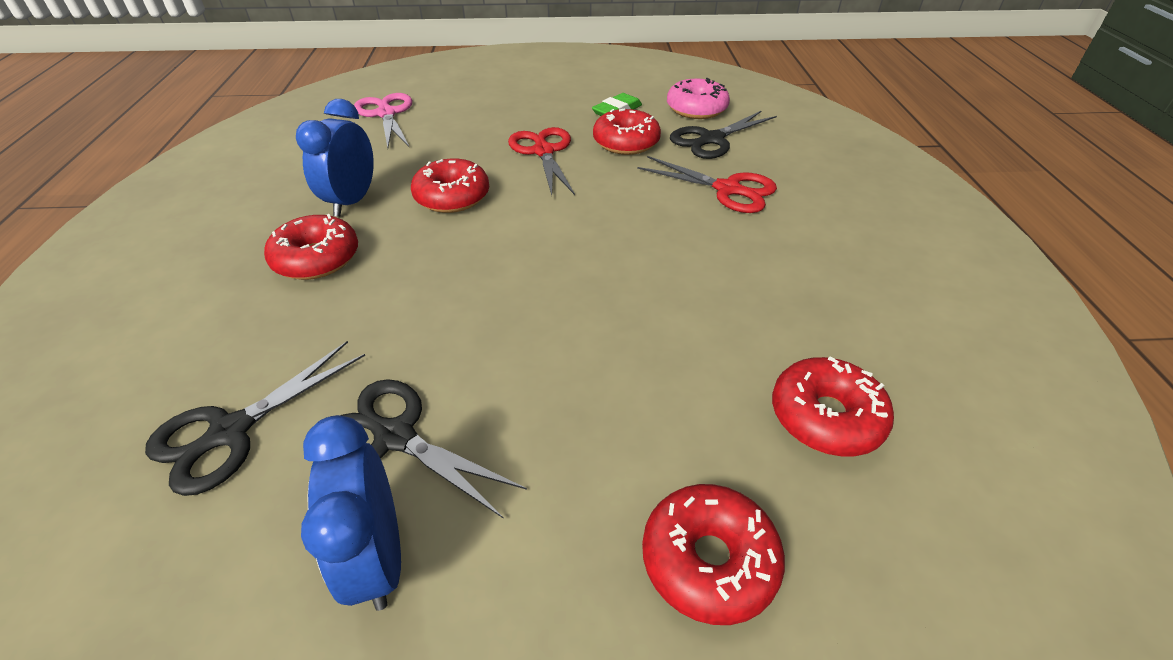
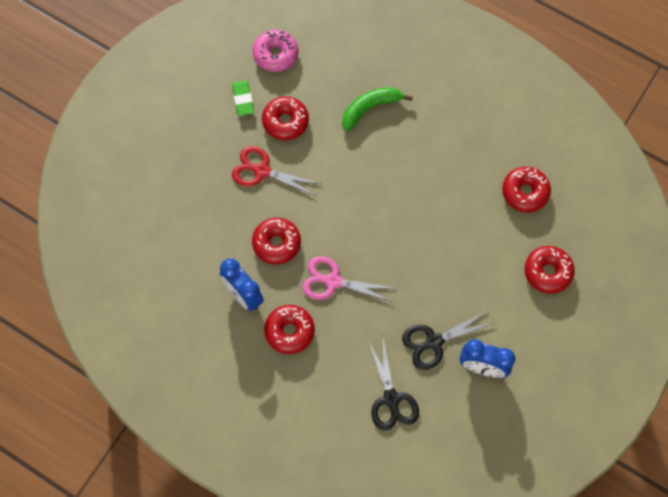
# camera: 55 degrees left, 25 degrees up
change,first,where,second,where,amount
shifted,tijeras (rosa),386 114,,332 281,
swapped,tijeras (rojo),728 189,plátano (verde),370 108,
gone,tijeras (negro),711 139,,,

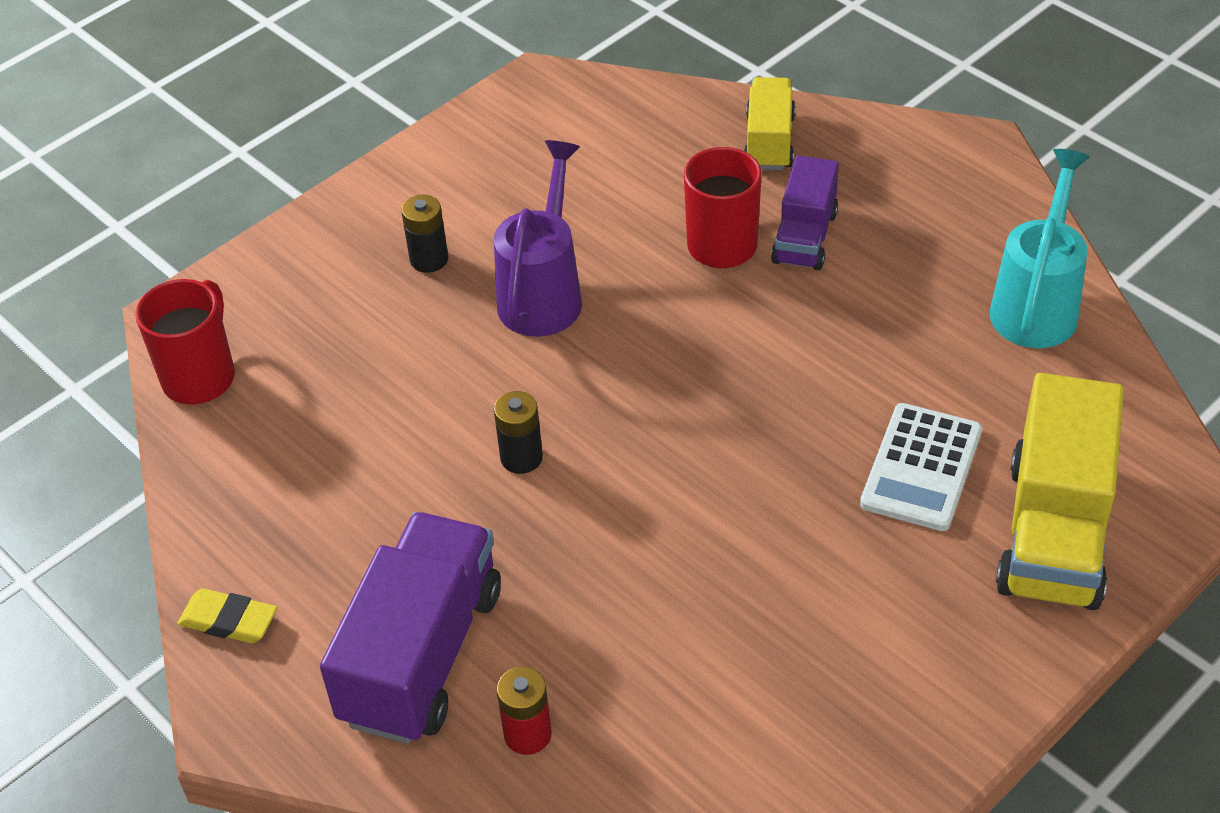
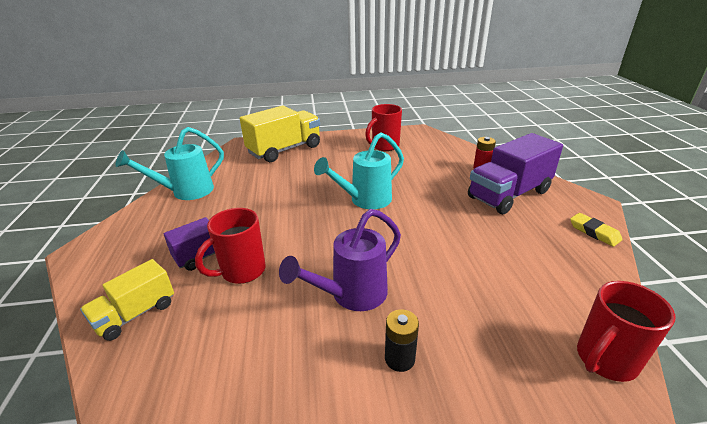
# camera: 145 degrees left, 15 degrees down
change,first,where,second,where,amount
gone,pila (negro),521 458,,,
gone,calculadora (blanco),921 468,,,
new,,,regadera (turquesa),365 200,
new,,,taza (rojo),384 146,

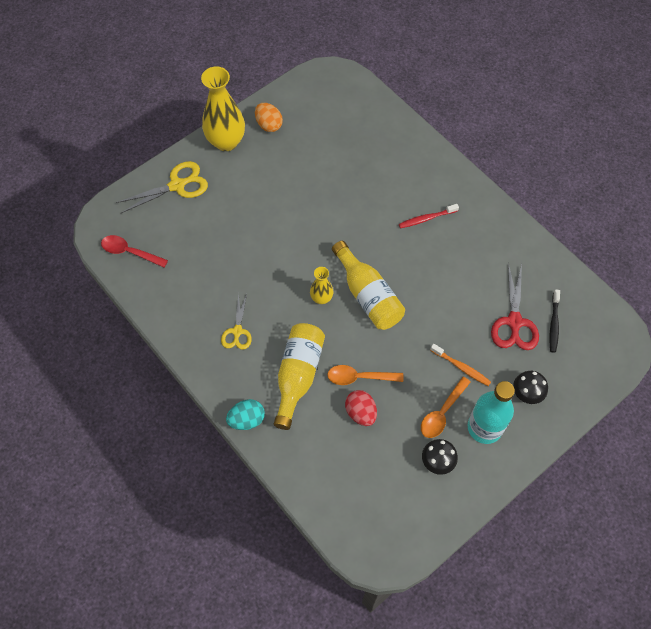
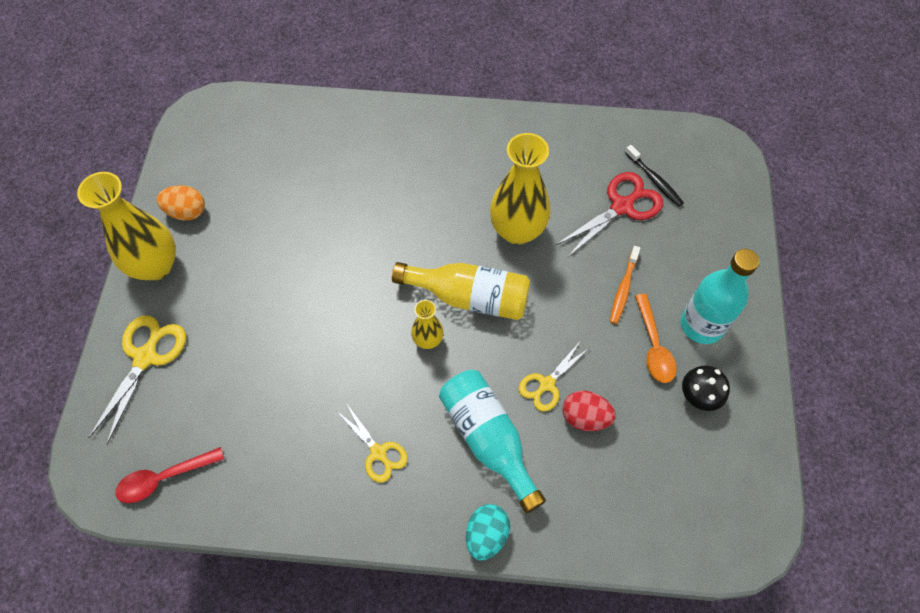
# camera: 45 degrees left, 0 degrees up
change,first,where,second,where,amount
repainted,botella (amarillo),298 375,botella (turquesa),488 439,
swapped,cuchara (naranja),359 377,tijeras (amarillo),547 384,
gone,cepillo de dientes (rojo),427 218,,,
rotated,cepillo de dientes (naranja),461 367,,623 288,120 degrees clockwise
rotated,tijeras (rojo),514 322,,622 207,90 degrees counterclockwise
gone,seta (negro),527 393,,,
new,,,florero (amarillo),517 230,

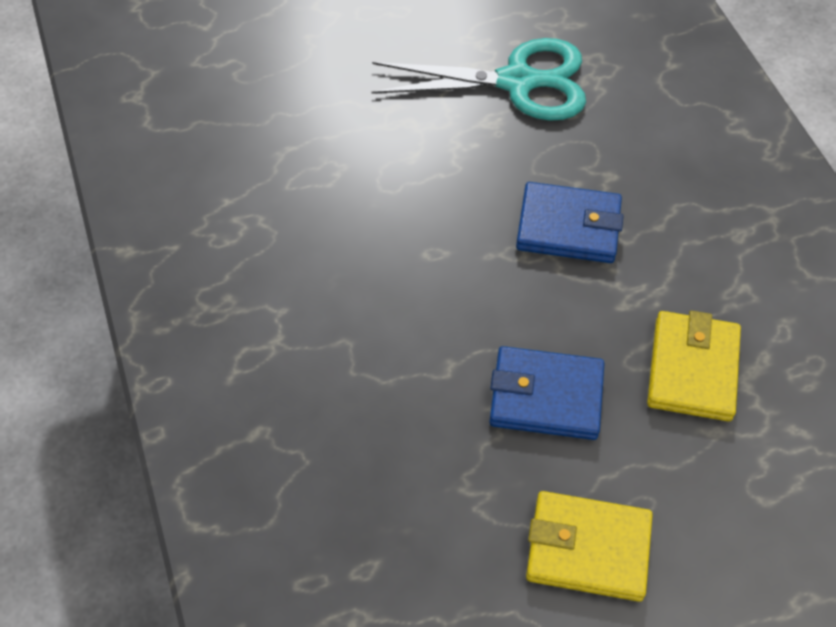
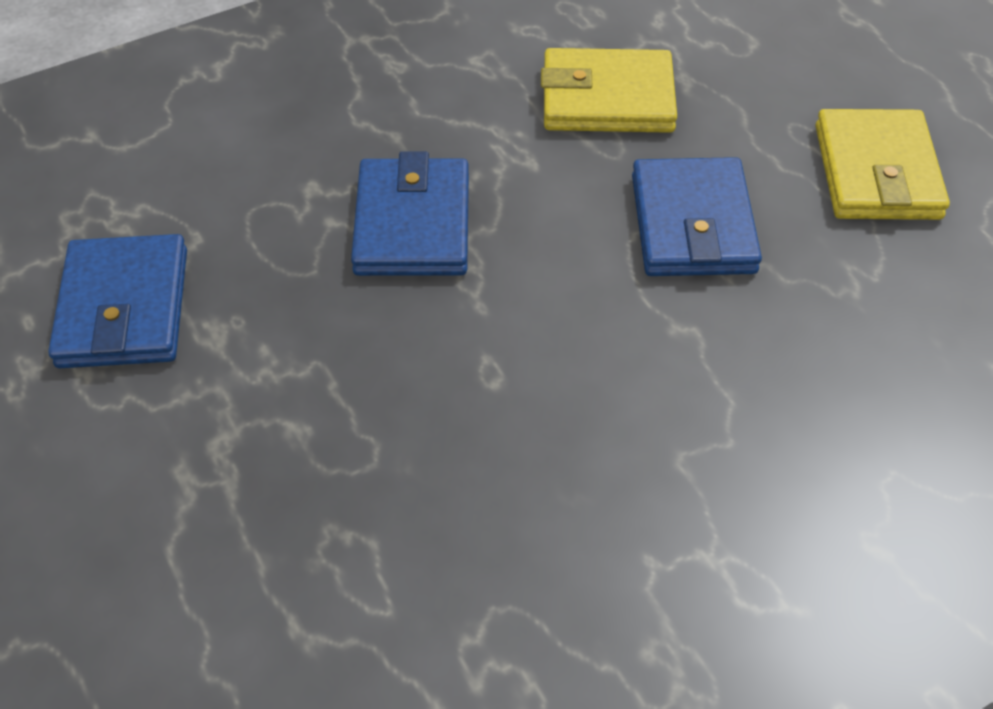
# camera: 100 degrees left, 5 degrees down
change,first,where,second,where,amount
swapped,tijeras (turquesa),517 82,cartera (azul),124 308,

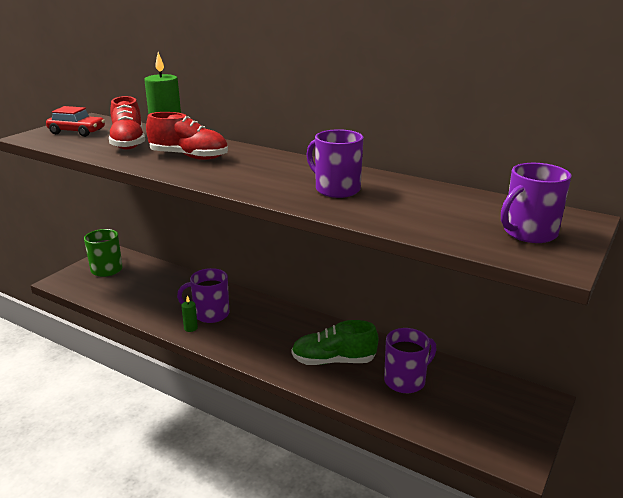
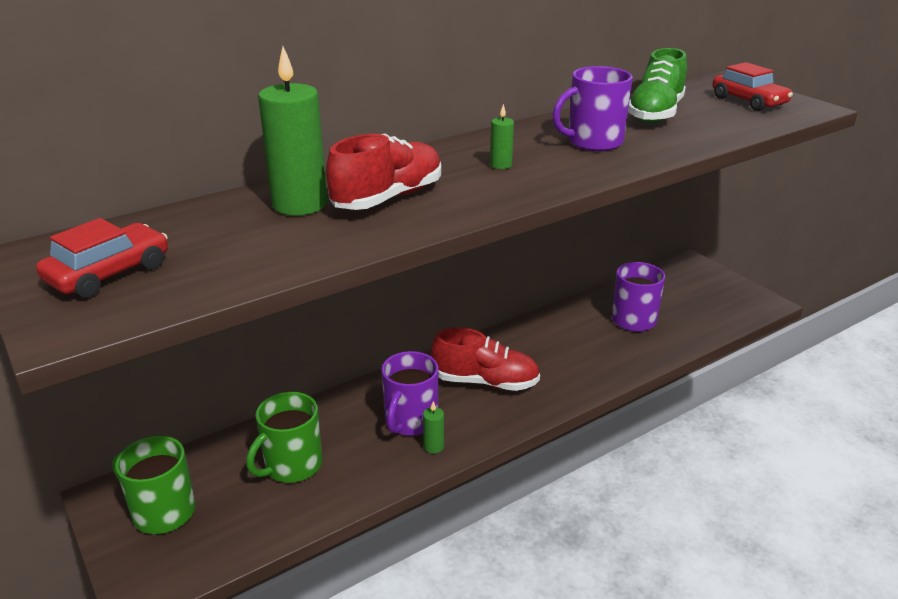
# camera: 65 degrees left, 5 degrees up
change,first,where,second,where,amount
shifted,zapato (rojo),128 143,,485 382,
shifted,zapato (verde),333 361,,655 113,
swapped,taza (morado),529 233,coche (rojo),748 101,
new,,,taza (verde),292 465,
new,,,vela (verde),501 165,

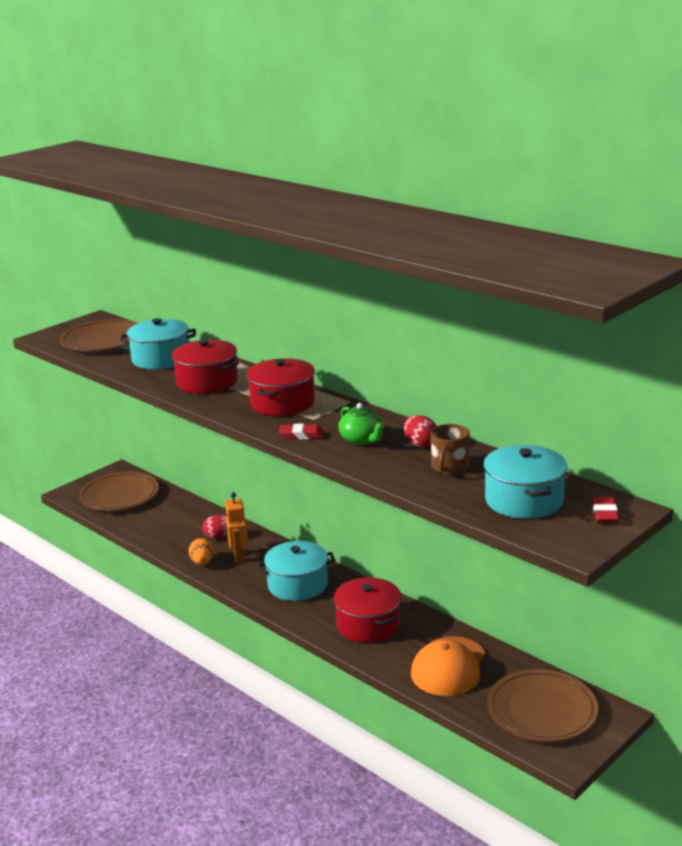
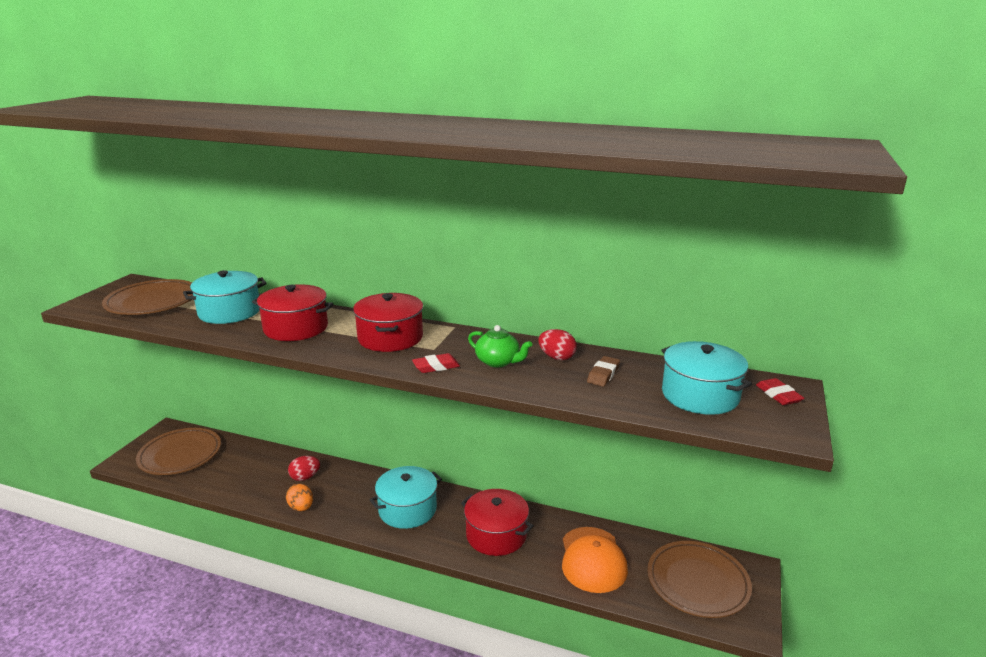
# camera: 25 degrees left, 0 degrees up
change,first,where,second,where,amount
gone,robot (naranja),238 557,,,
swapped,taza (marrón),449 467,goma de borrar (marrón),603 374,

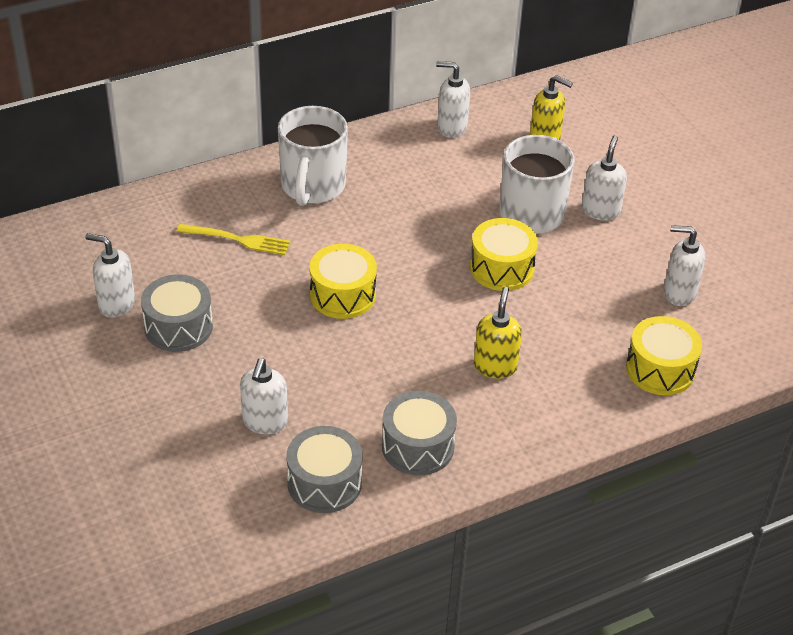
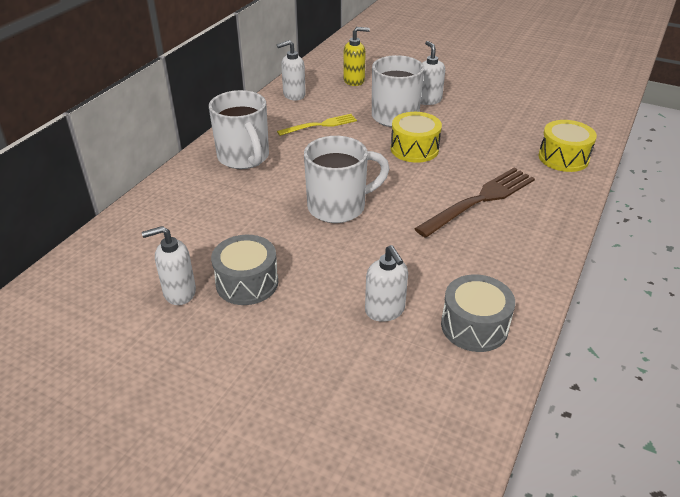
# camera: 35 degrees left, 5 degrees down
change,first,where,second,where,amount
shifted,tenedor (amarillo),238 240,,321 125,
swapped,tambor (amarillo),343 295,taza (blanco),339 207,
gone,tambor (gris),418 446,,,
swapped,dispensador de jabón (amarillo),495 366,tenedor (marrón),480 200,
gone,dispensador de jabón (blanco),679 293,,,

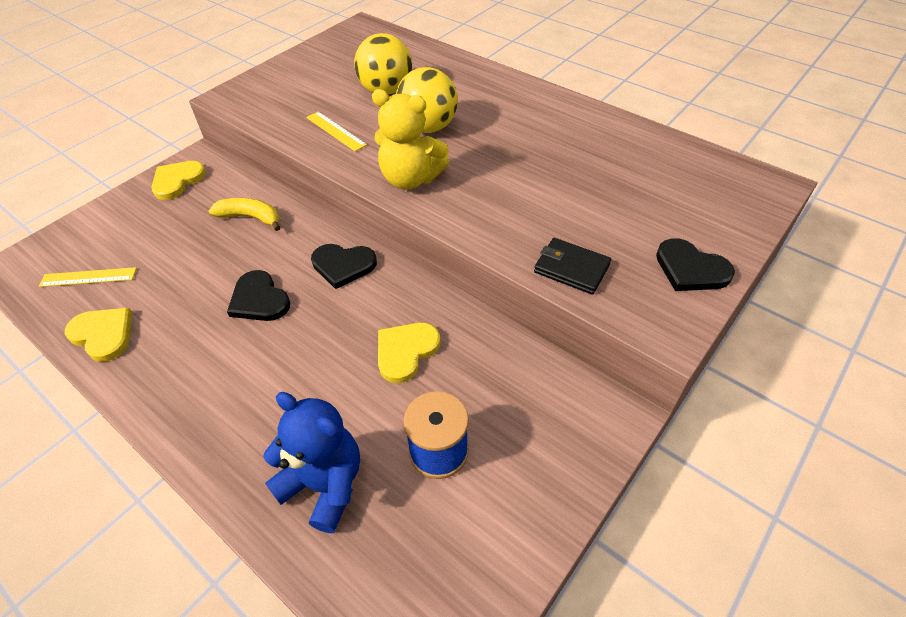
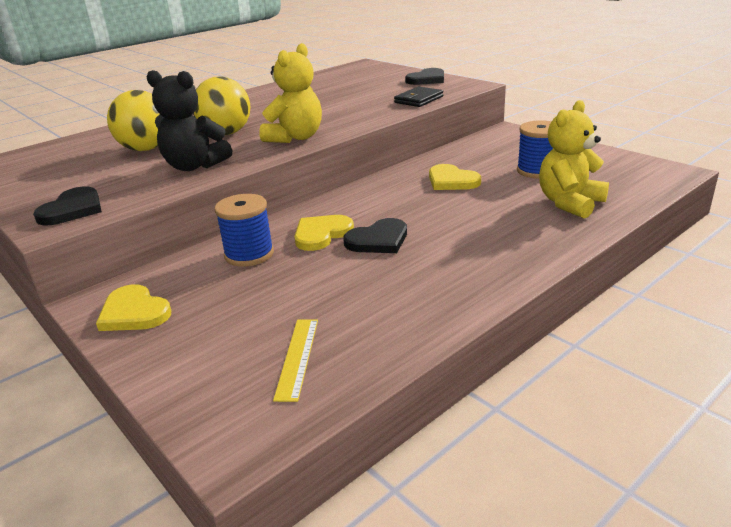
# camera: 80 degrees left, 20 degrees down
change,first,where,second,where,amount
shifted,corazón (amarillo),103 334,,321 234,
swapped,plátano (amarillo),250 217,carrete (azul),249 254,
repainted,osito (azul),324 484,osito (amarillo),569 203,
swapped,regla (amarillo),335 131,osito (negro),194 166,
shifted,corazón (negro),343 265,,72 209,

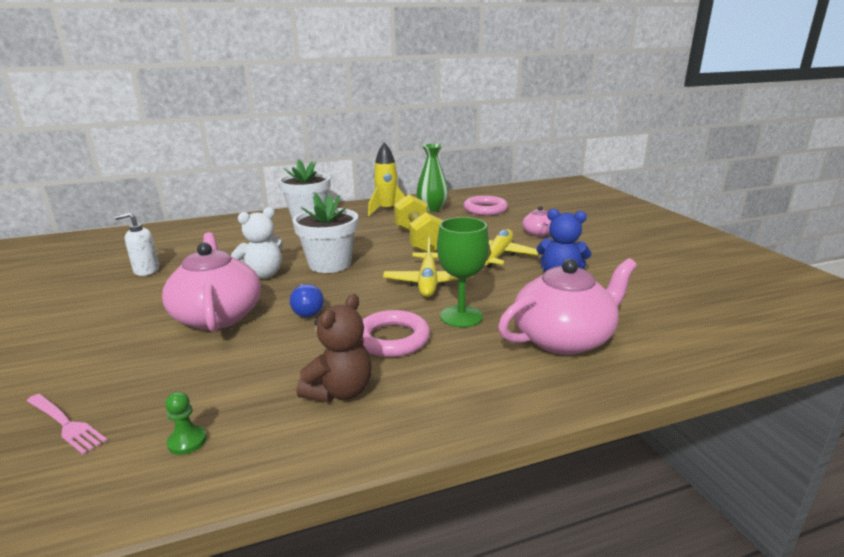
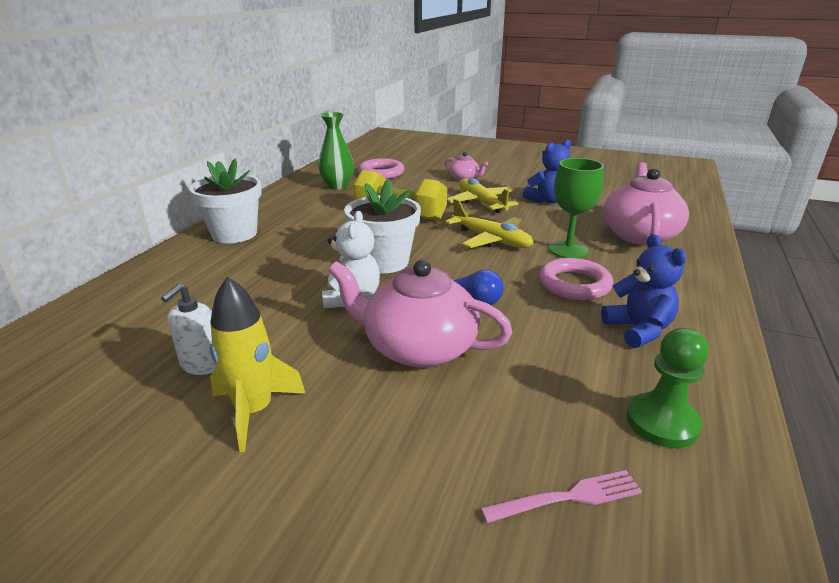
# camera: 50 degrees left, 5 degrees up
change,first,where,second,where,amount
scaled,peón (verde),187 441,,662 422,x1.82
repainted,osito (marrón),340 391,osito (azul),638 330,
shifted,cohete (amarillo),387 210,,254 411,

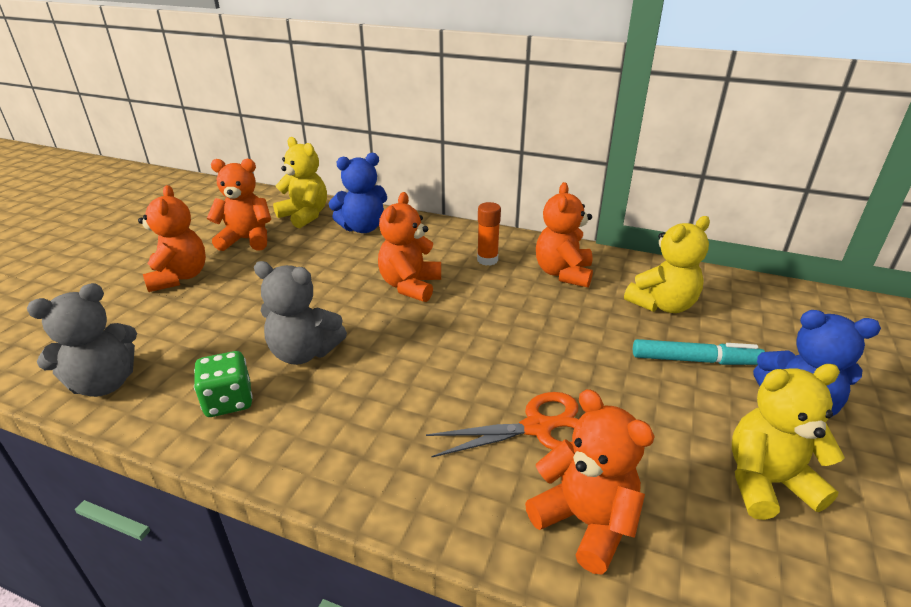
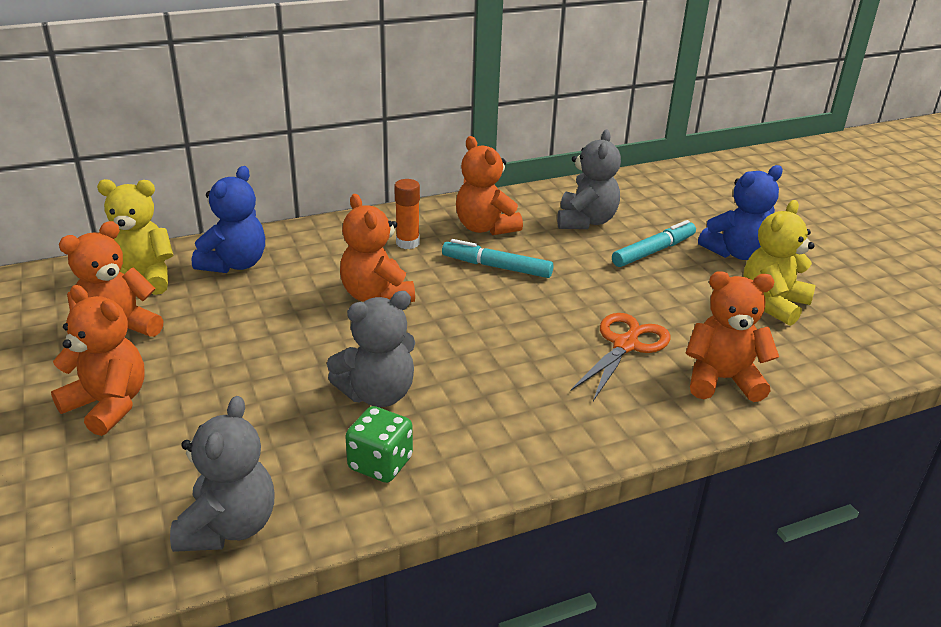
# camera: 45 degrees left, 0 degrees up
change,first,where,second,where,amount
repainted,osito (amarillo),662 305,osito (gris),586 221,
new,,,rotulador (turquesa),496 267,

